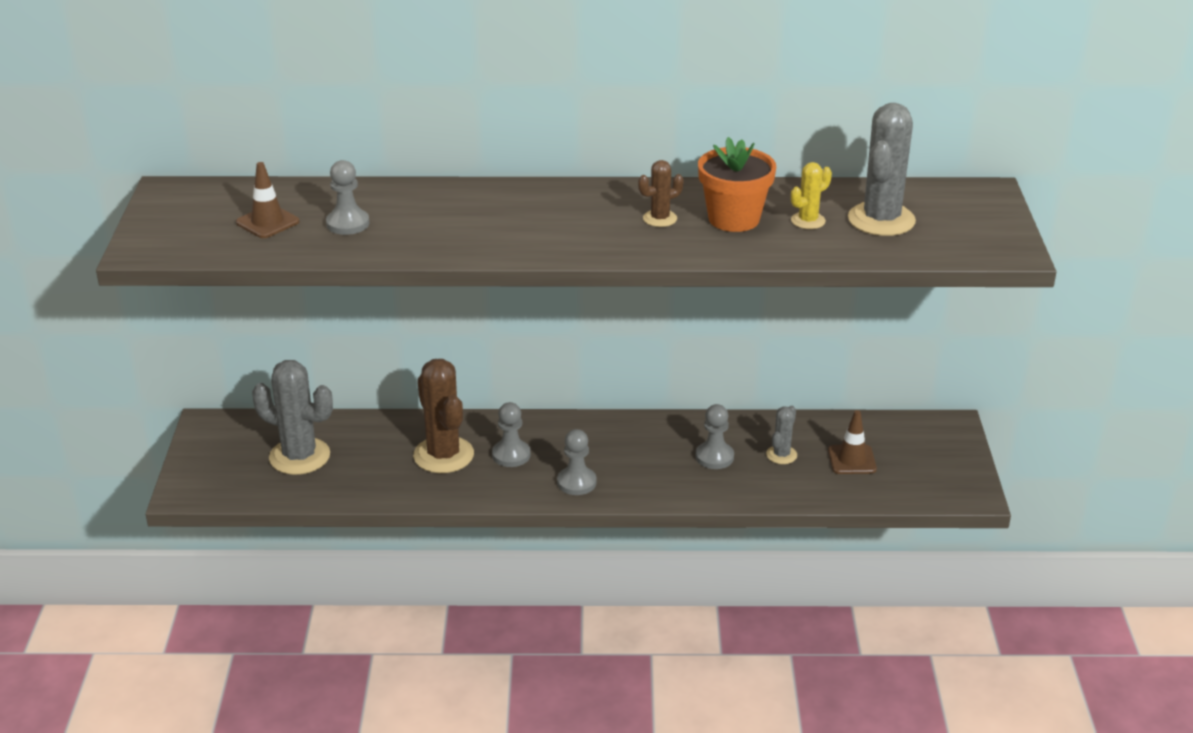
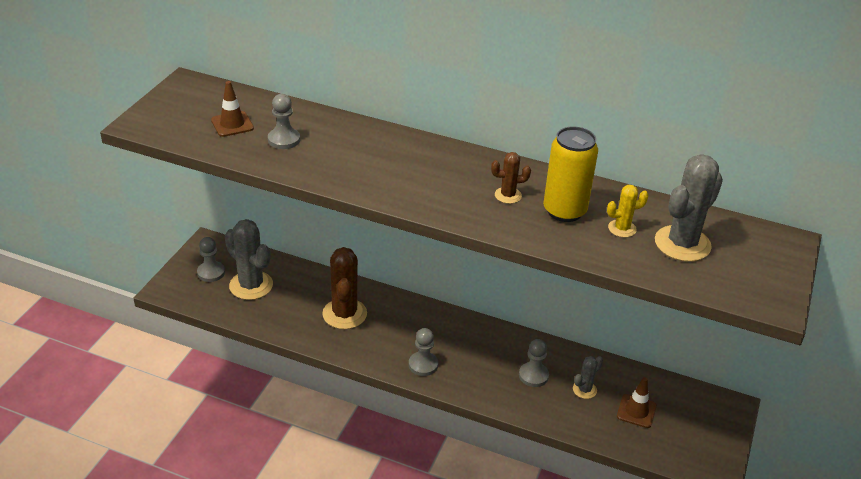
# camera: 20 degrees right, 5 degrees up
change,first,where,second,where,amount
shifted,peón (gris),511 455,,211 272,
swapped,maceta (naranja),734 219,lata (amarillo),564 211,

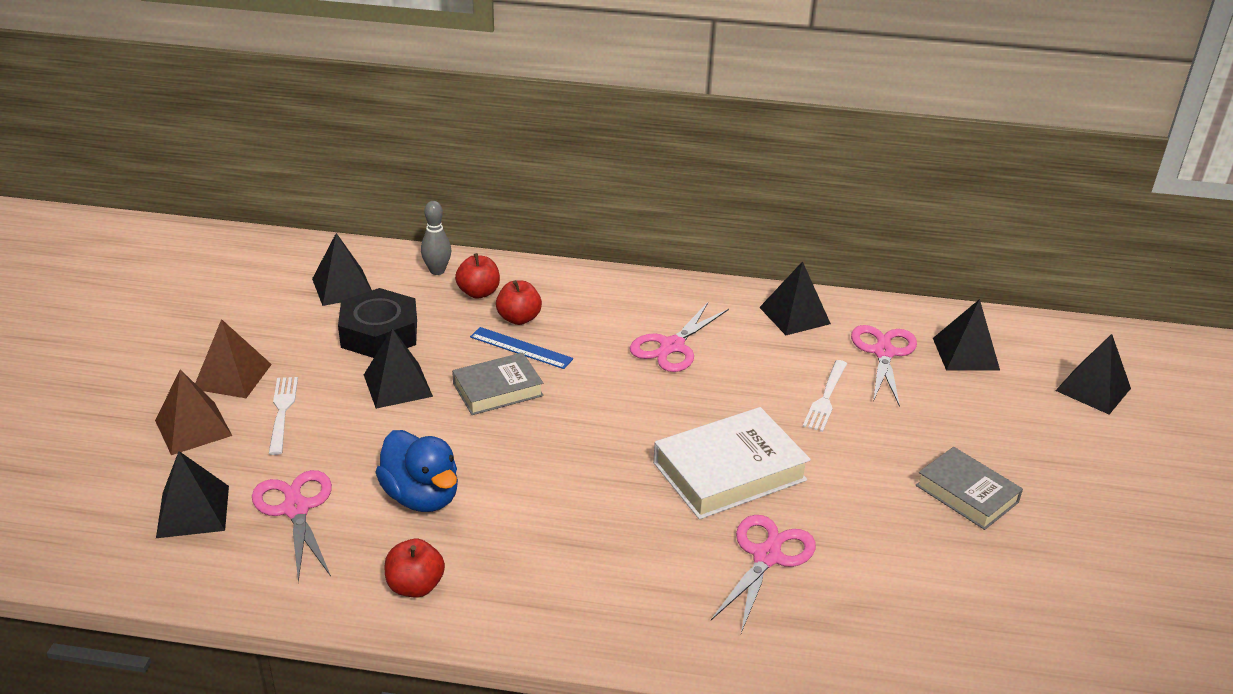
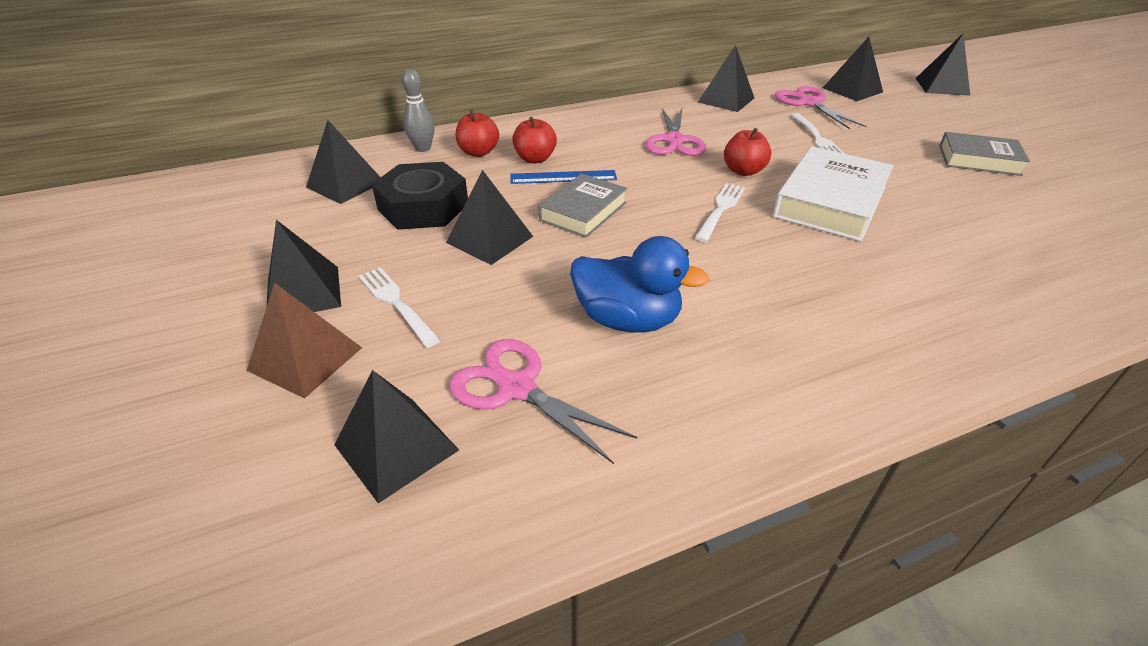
# camera: 30 degrees left, 5 degrees up
change,first,where,second,where,amount
repainted,pirámide (marrón),232 376,pirámide (negro),303 292,
shifted,manzana (rojo),415 586,,743 171,
gone,tijeras (rosa),766 557,,,
new,,,tenedor (blanco),720 210,

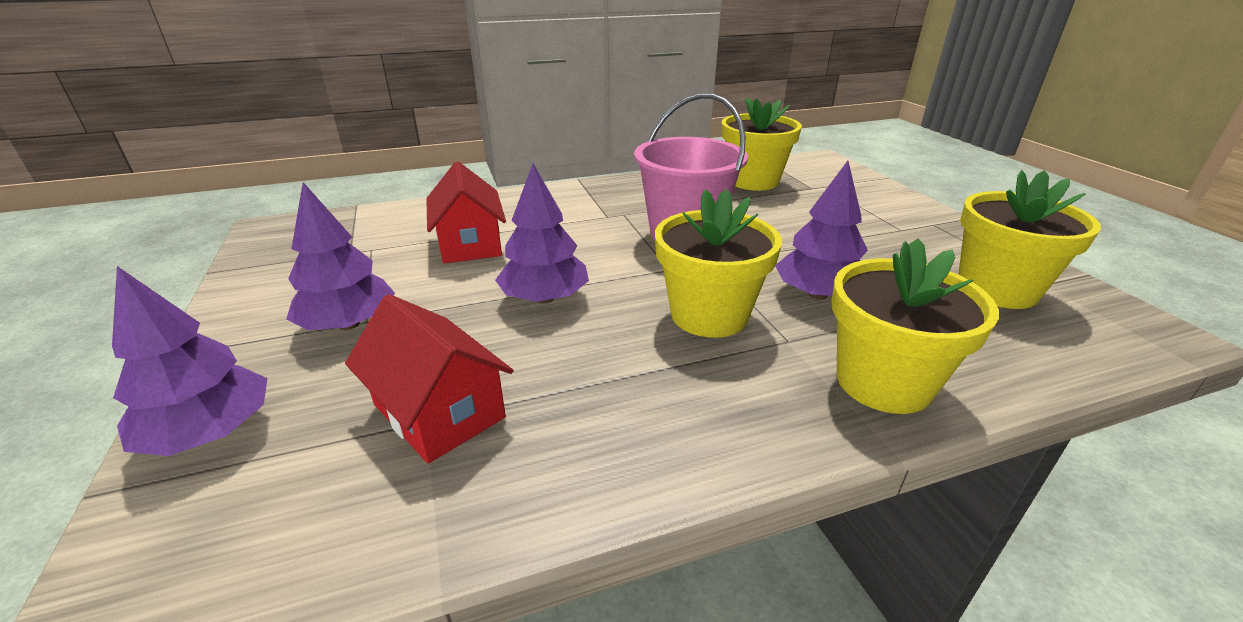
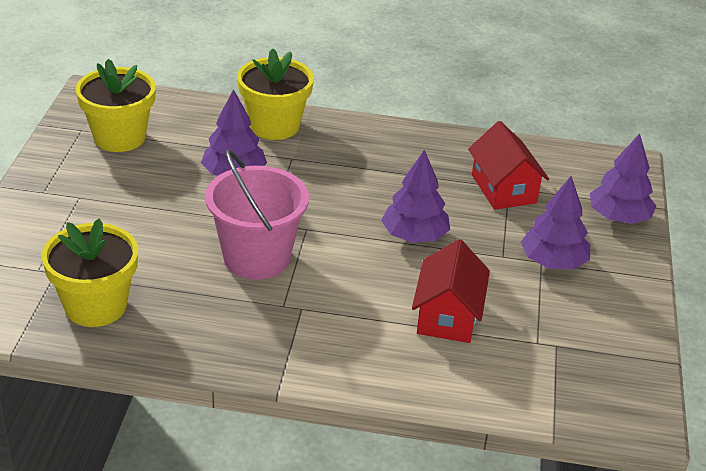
# camera: 155 degrees left, 5 degrees up
change,first,where,second,where,amount
gone,maceta (amarillo),709 315,,,

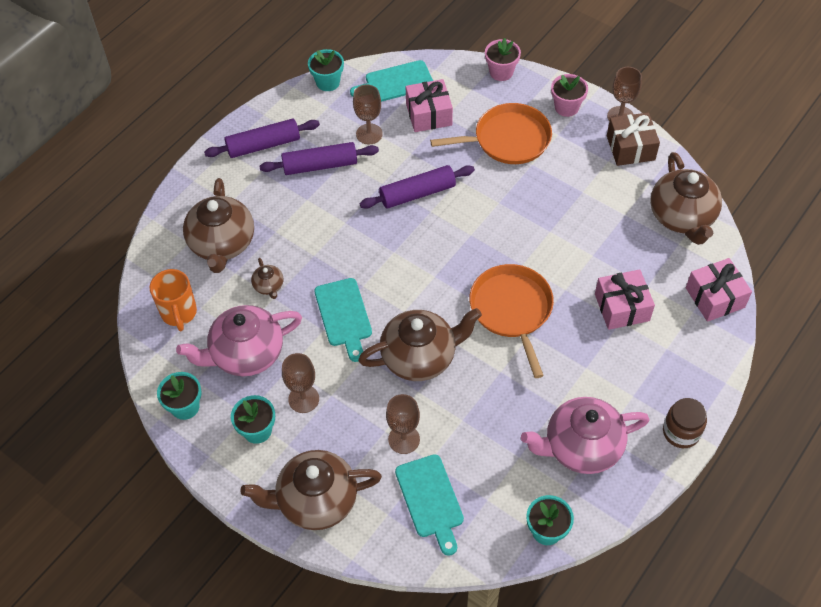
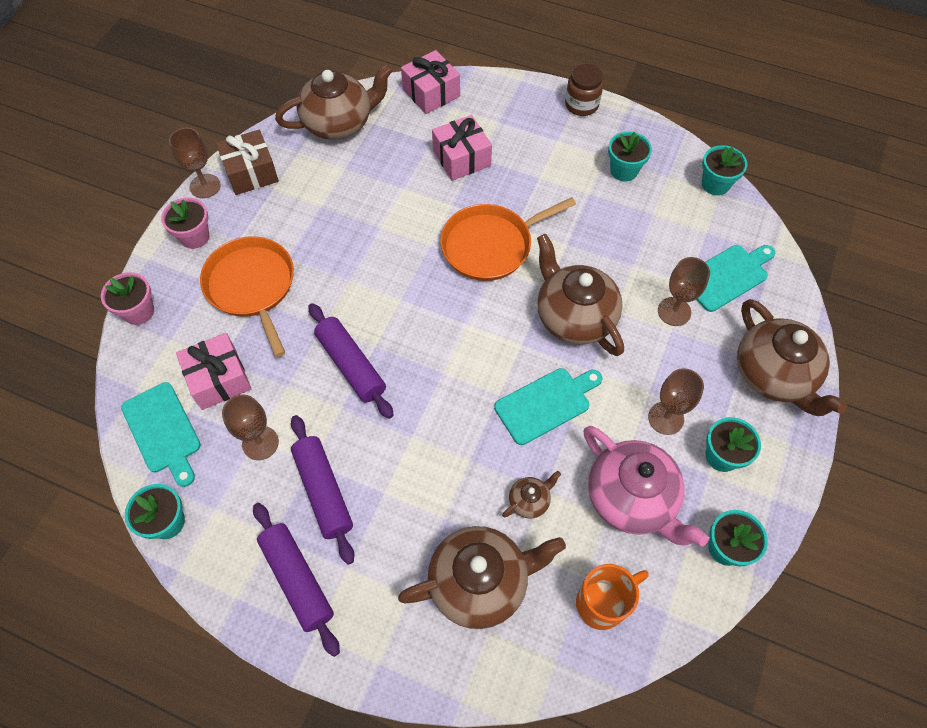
# camera: 105 degrees left, 5 degrees up
change,first,where,second,where,amount
swapped,tetera (rosa),581 447,maceta (turquesa),624 170,

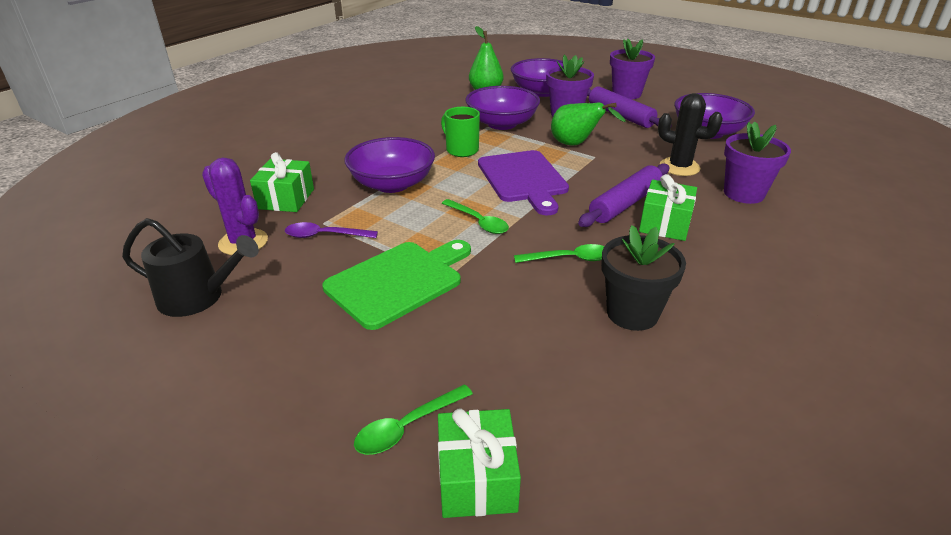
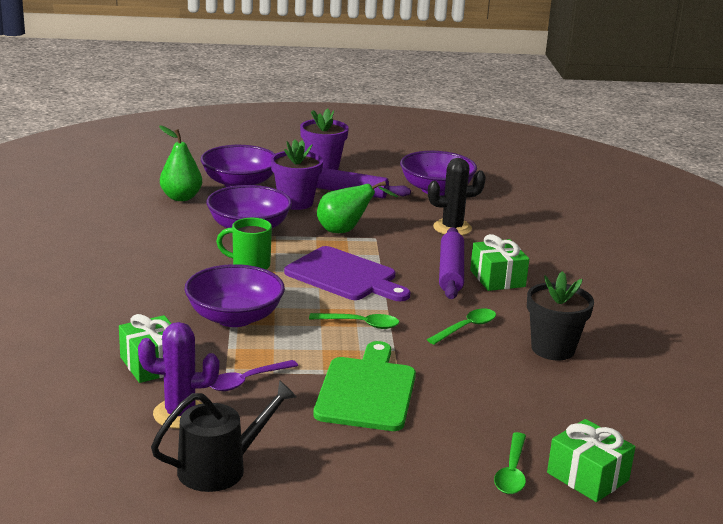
# camera: 40 degrees left, 10 degrees down
change,first,where,second,where,amount
gone,maceta (morado),743 193,,,

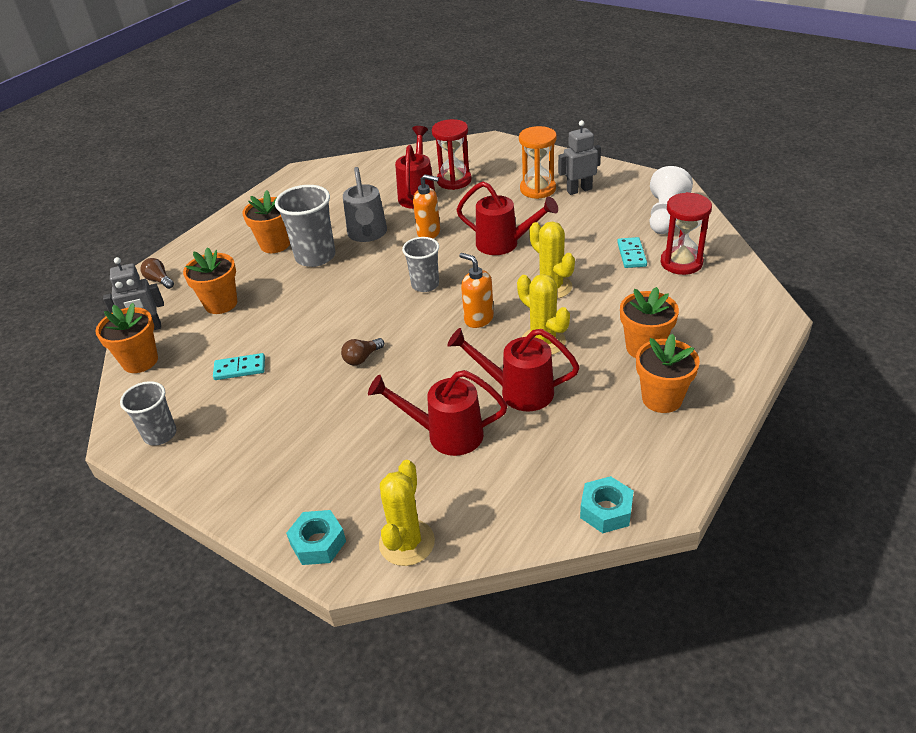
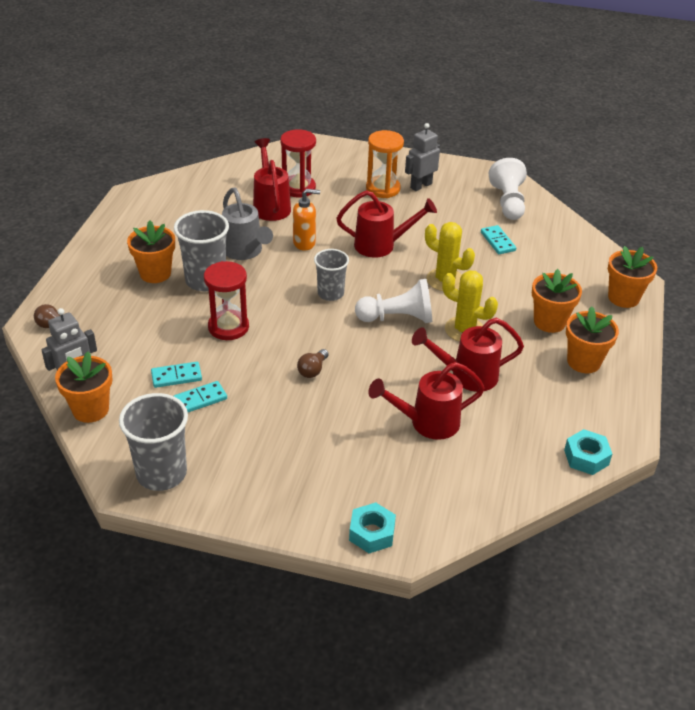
# camera: 25 degrees left, 0 degrees up
change,first,where,second,where,amount
scaled,vaso (gris),160 434,,161 473,x1.55
shifted,maceta (naranja),221 303,,623 298,
gone,cactus (amarillo),407 543,,,
swapped,dispensador de jabón (naranja),478 319,peón (blanco),397 318,
shifted,reloj de arena (rojo),681 263,,228 327,
new,,,ficha de dominó (turquesa),176 376,

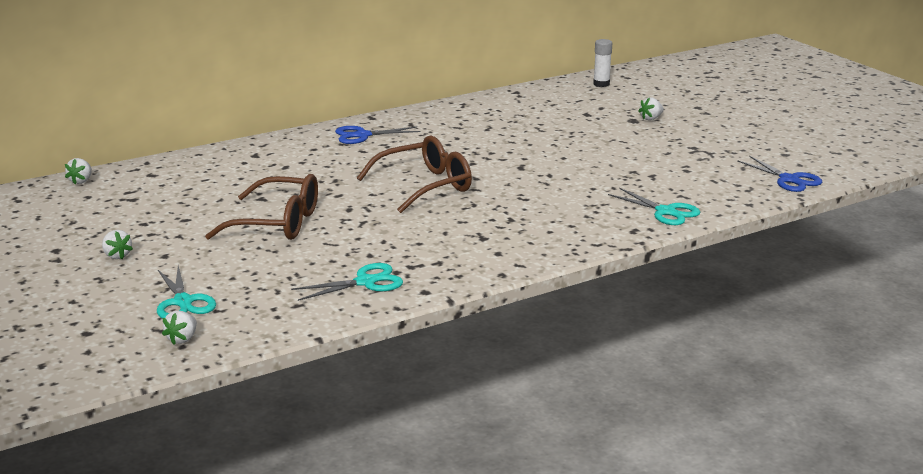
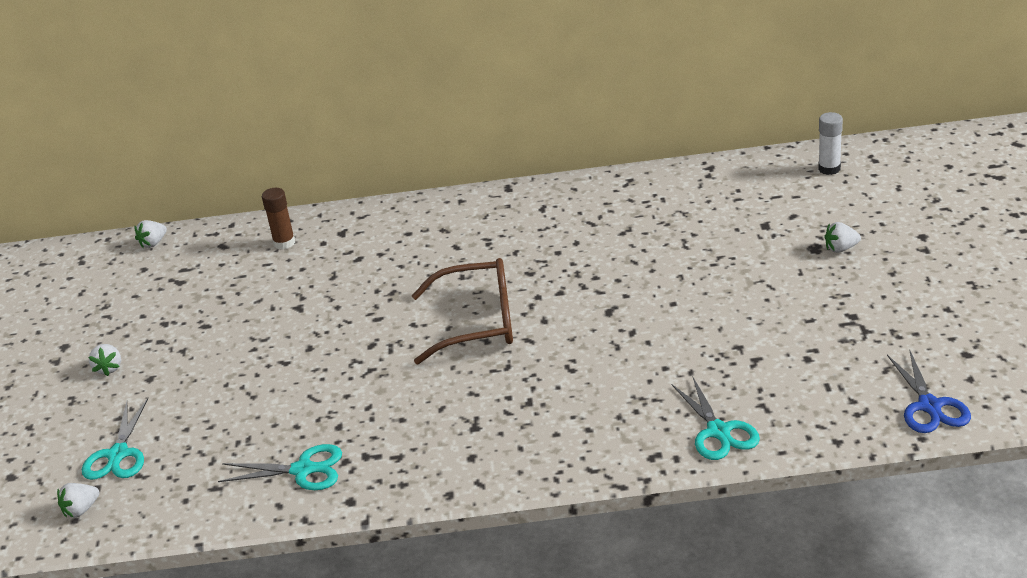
# camera: 30 degrees right, 10 degrees up
change,first,where,second,where,amount
gone,gafas (marrón),277 223,,,
gone,tijeras (azul),362 135,,,
new,,,barra de pegamento (marrón),284 243,

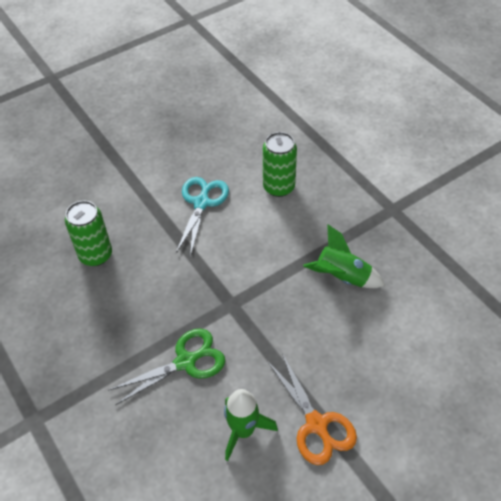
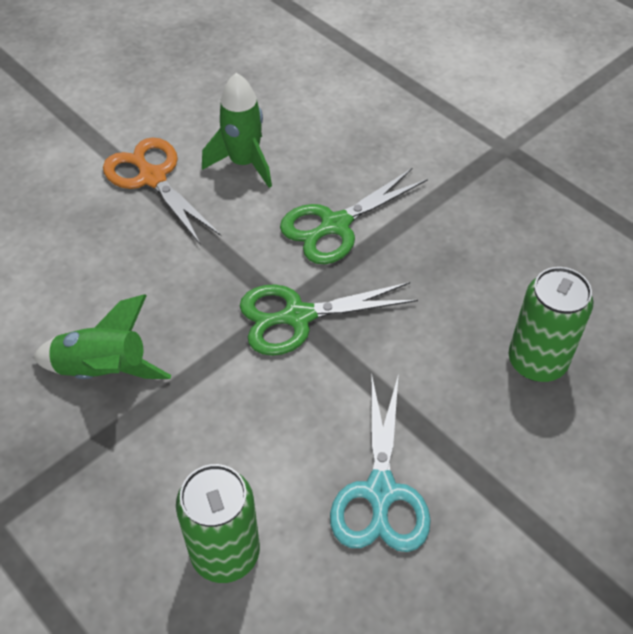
# camera: 170 degrees right, 0 degrees up
change,first,where,second,where,amount
new,,,tijeras (verde),297 317,

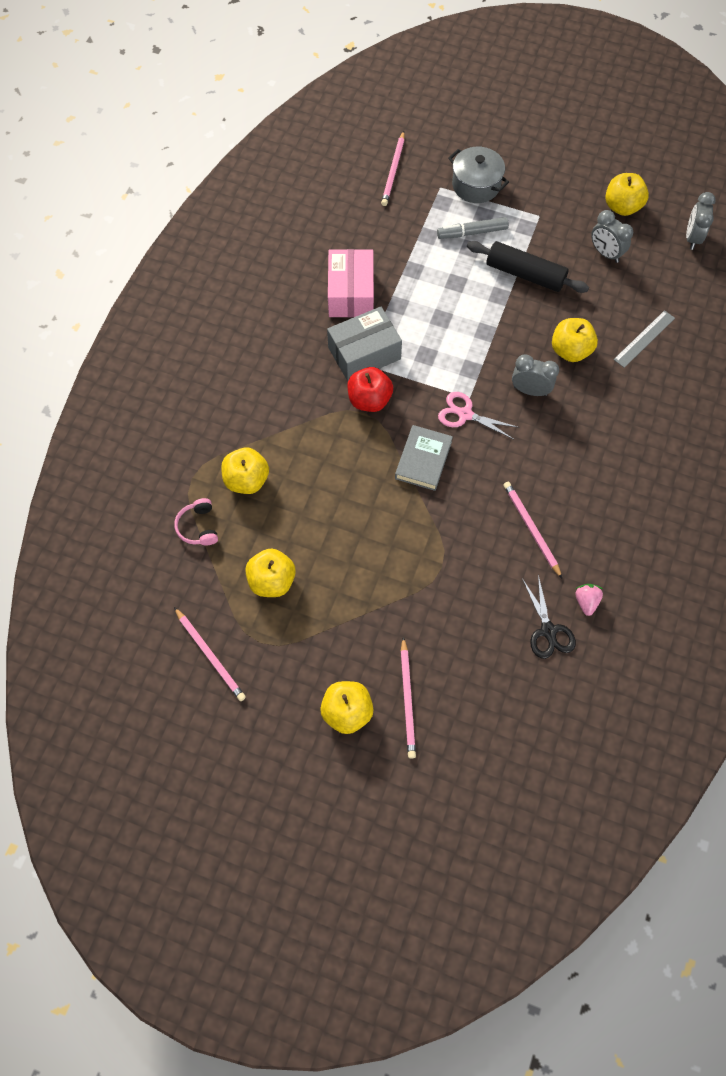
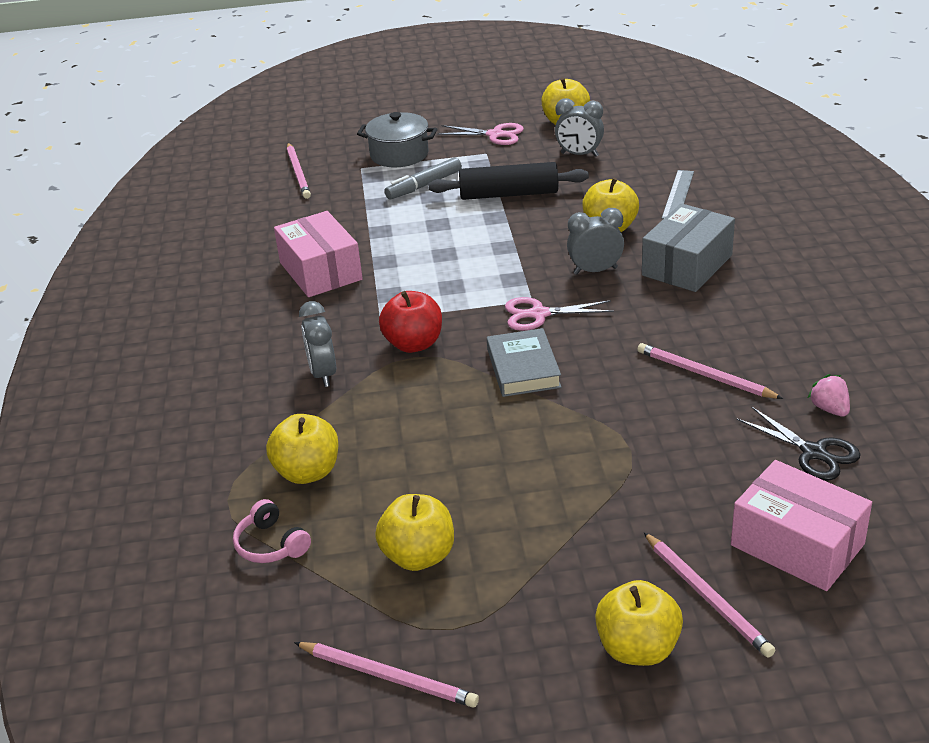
# camera: 25 degrees left, 30 degrees down
change,first,where,second,where,amount
shifted,caja (gris),364 353,,687 265,
shifted,despertador (gris),692 238,,323 374,
new,,,tijeras (rosa),495 135,
new,,,caja (rosa),797 545,

